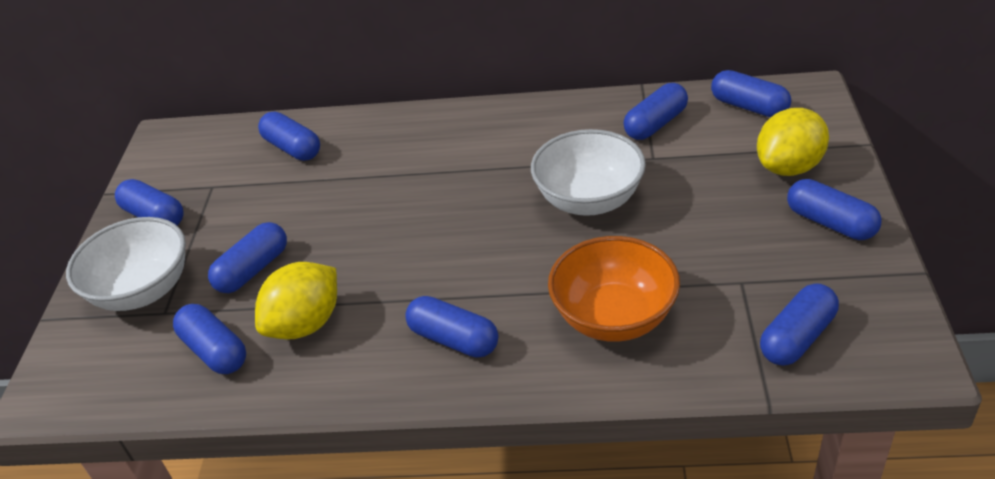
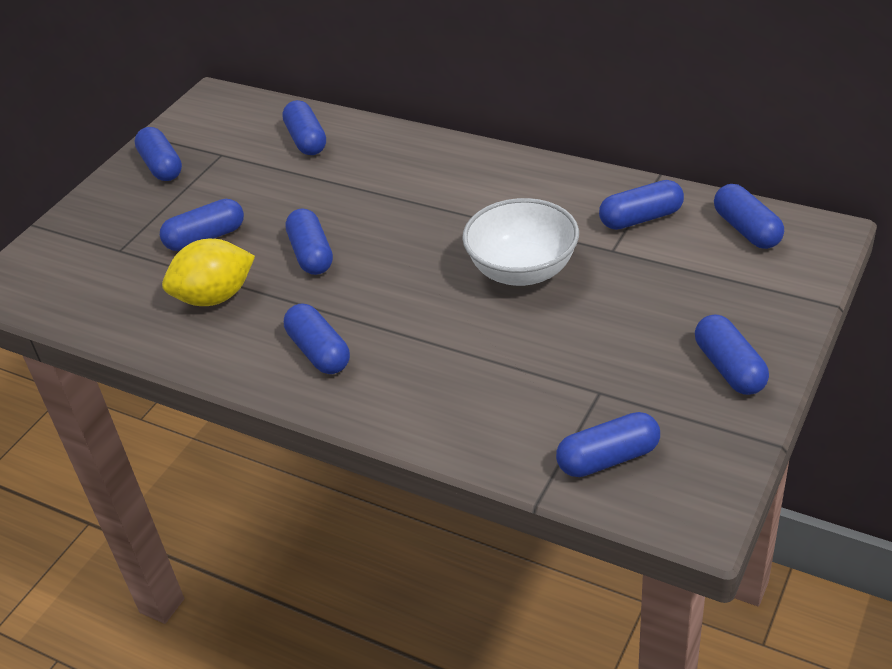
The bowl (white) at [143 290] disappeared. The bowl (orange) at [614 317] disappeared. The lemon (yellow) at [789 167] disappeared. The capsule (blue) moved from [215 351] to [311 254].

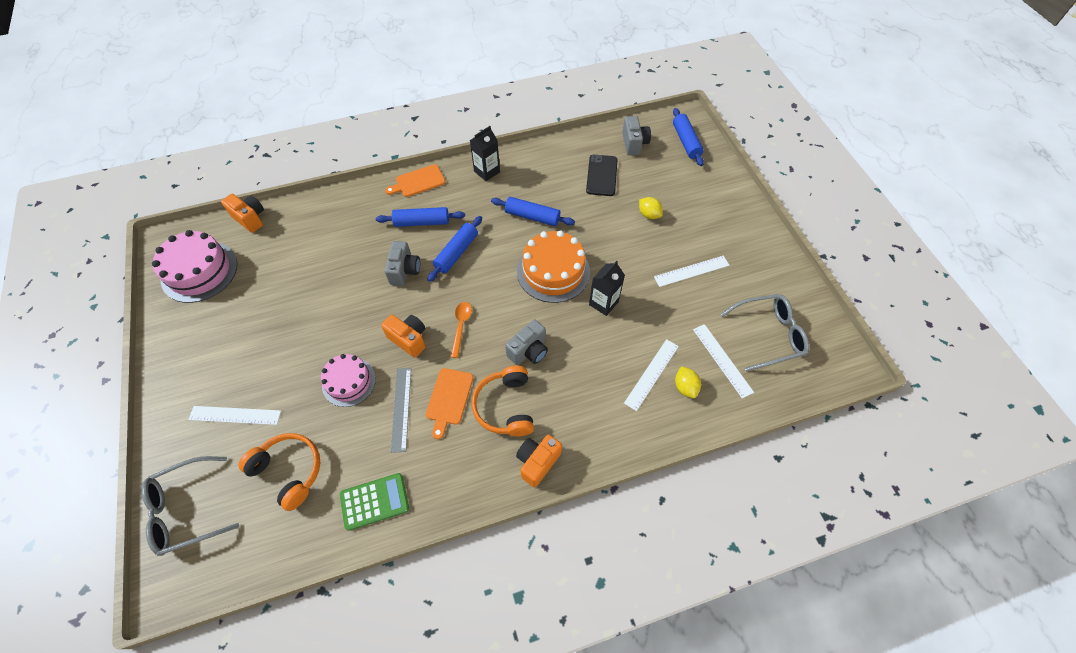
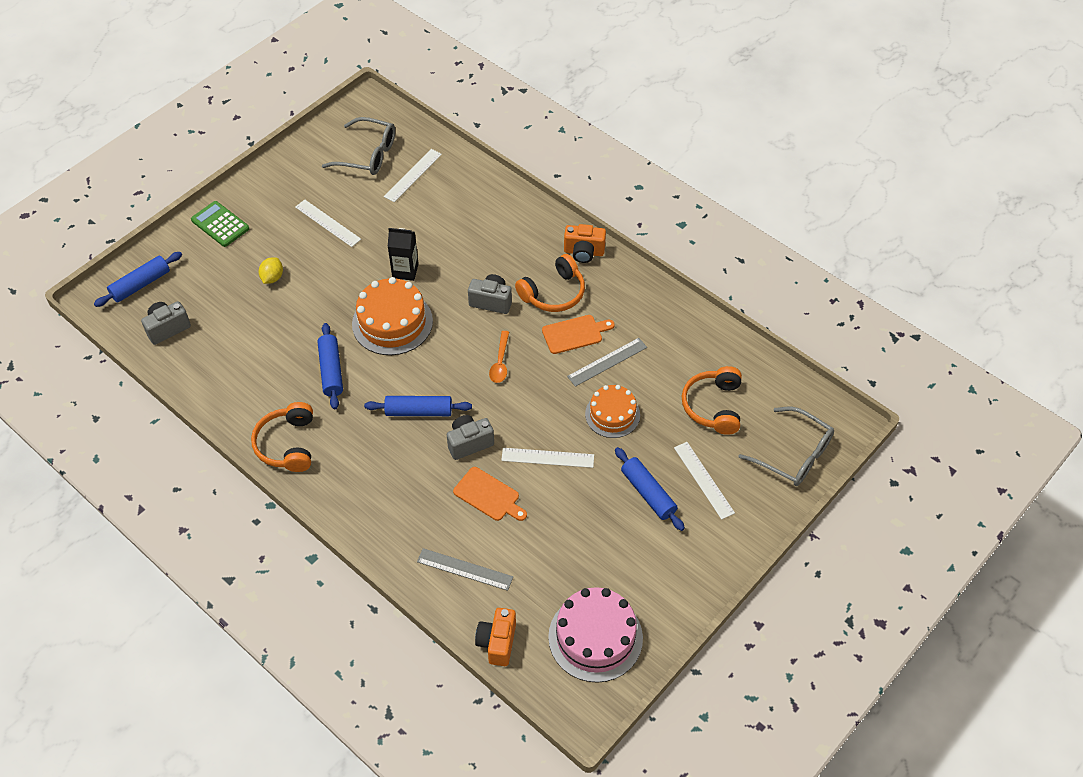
The camera (orange) at [409 339] disappeared. The phone (black) at [601 175] disappeared. The lemon (yellow) at [685 387] disappeared. The ruler (grey) at [465 569] appeared. The calculator (green) moved from [374 501] to [220 224]. The rolling pin (blue) moved from [422 222] to [648 493]. The cutting board (orange) moved from [418 181] to [488 495]. The ruler (white) moved from [651 374] to [547 458]. The carton (black) at [487 171] was replaced by the headphones (orange) at [287 444]. The cake (pink) at [349 382] became the cake (orange) at [612 414]. The spoon (orange) at [461 326] turned 60 degrees counterclockwise. The glasses (grey) at [768 335] turned 150 degrees clockwise.

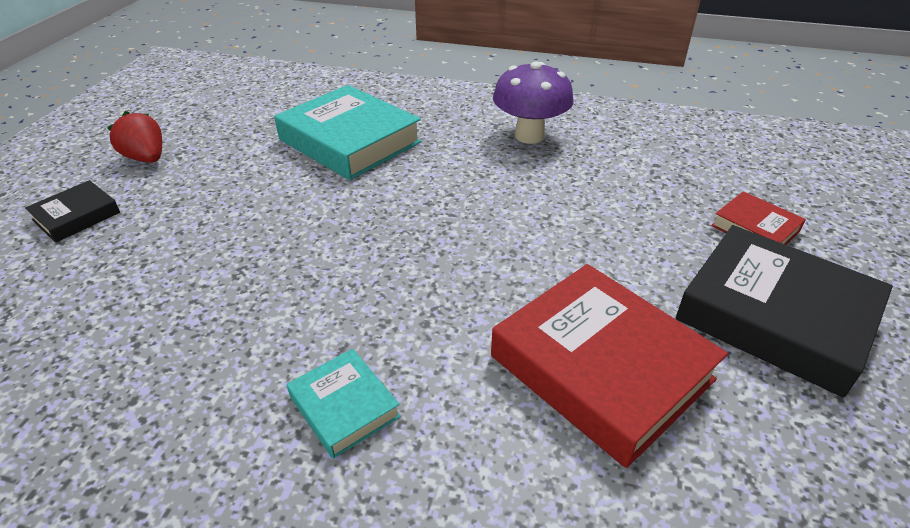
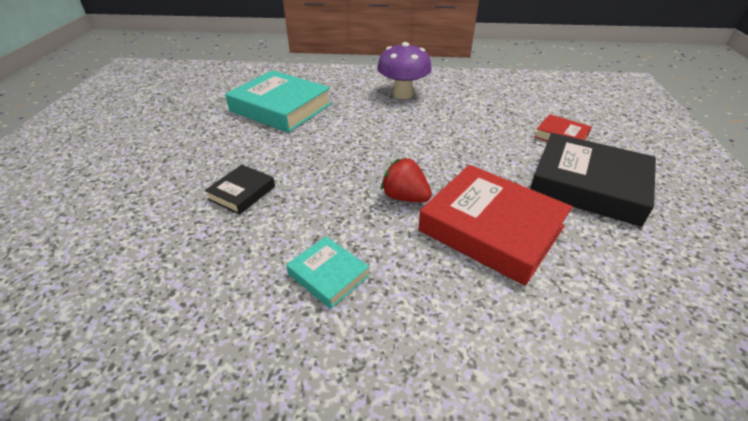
The book (black) moved from [76 216] to [242 193]. The strawberry (red) moved from [146 158] to [405 197].

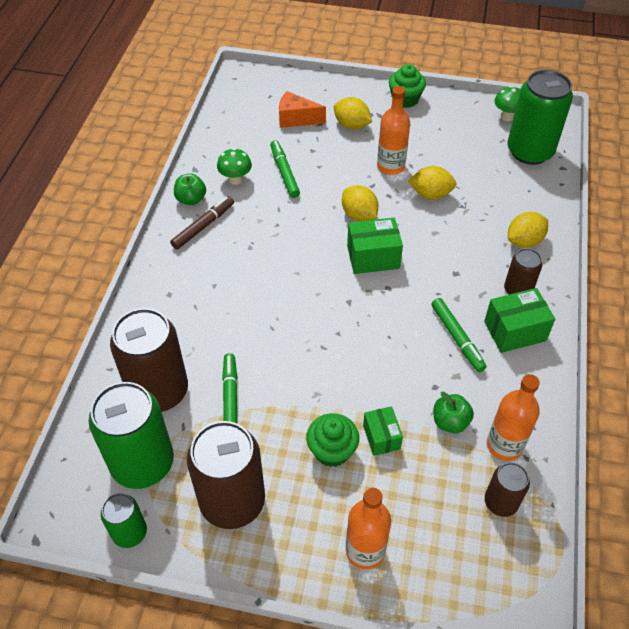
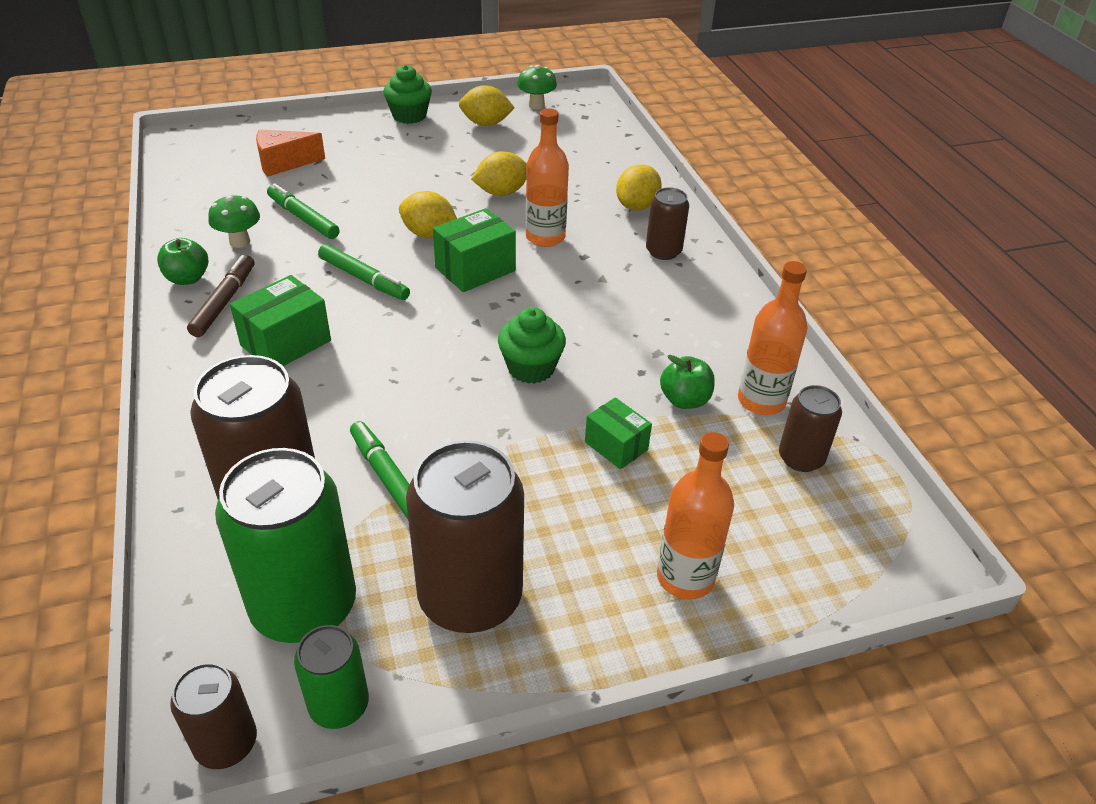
The can (green) at [530 151] disappeared. The can (brown) at [226 743] appeared. The cupcake (green) moved from [332 450] to [531 368]. The lemon (yellow) moved from [351 125] to [486 123]. The bottle (orange) moved from [390 166] to [545 237]. The marker (green) moved from [457 338] to [364 279]. The box (green) moved from [515 331] to [286 343].

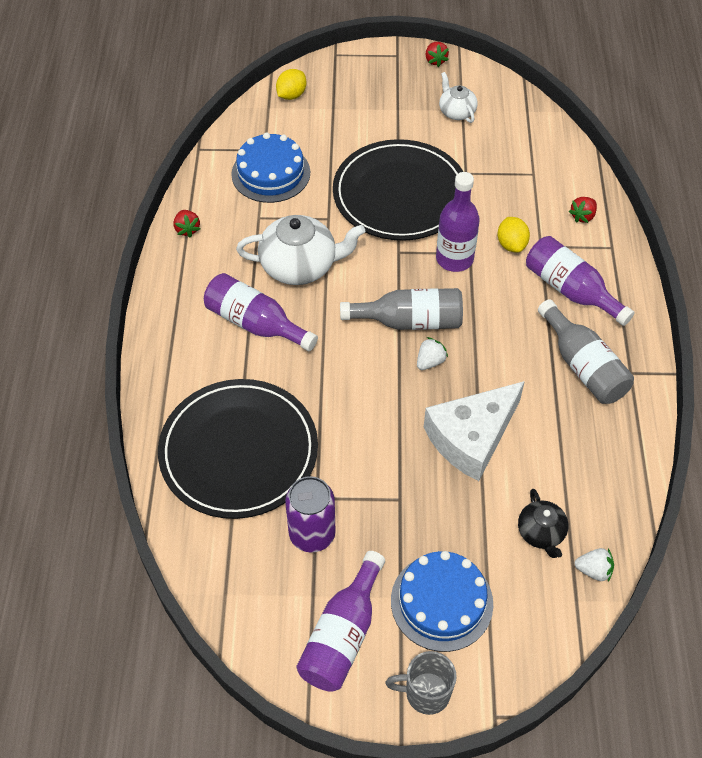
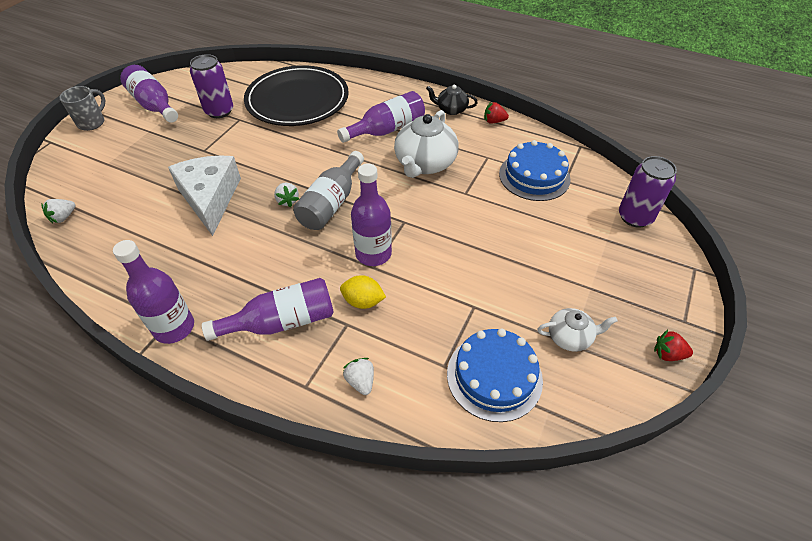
The plate (black) at [400 194] disappeared. The bottle (grey) at [583 366] disappeared. The bottle (purple) at [174 328] appeared. The cake (blue) moved from [441 602] to [494 376]. The teapot (black) moved from [541 533] to [451 109]. The lemon (yellow) at [291 95] was replaced by the can (purple) at [635 217]. The strawberry (red) at [582 216] became the strawberry (white) at [360 381].

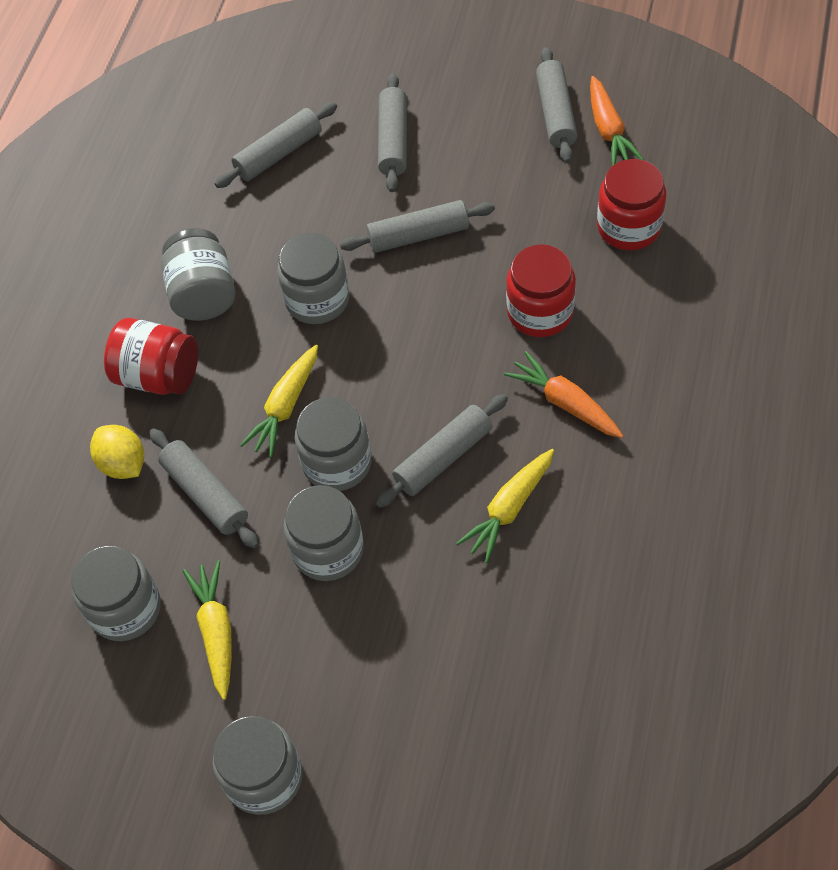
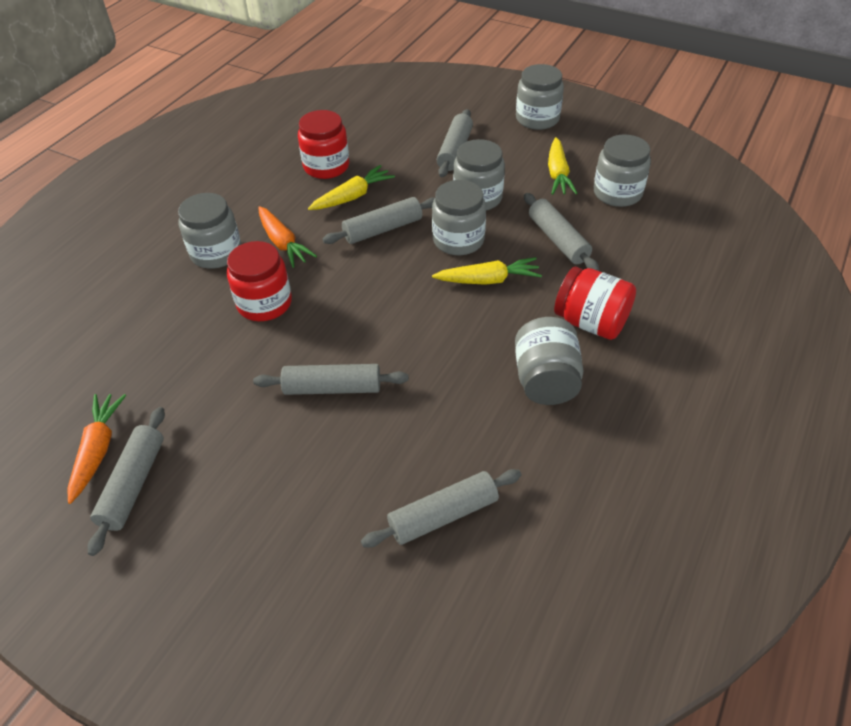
The lemon (yellow) at [123 464] disappeared. The jar (grey) moved from [317 299] to [216 253]. The rolling pin (grey) moved from [393 141] to [455 150]. The jar (red) moved from [629 227] to [326 166]. The carrot (yellow) at [285 407] turned 45 degrees clockwise.

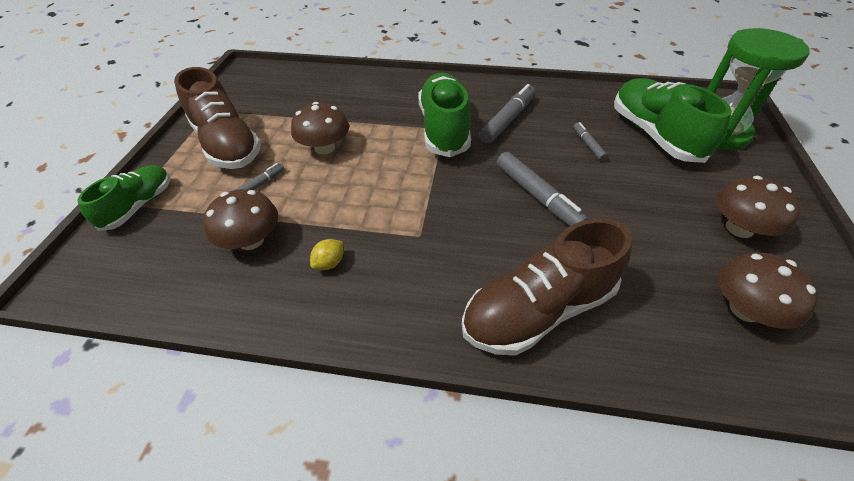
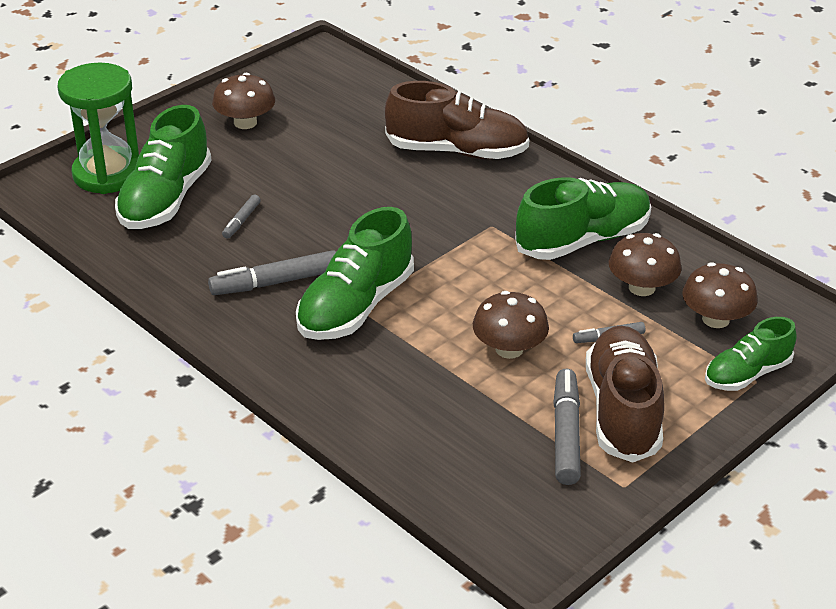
The marker (grey) moved from [537 196] to [565 434]. The mushroom (brown) moved from [745 309] to [715 319]. The lemon (yellow) at [329 263] was replaced by the shoe (green) at [583 240].

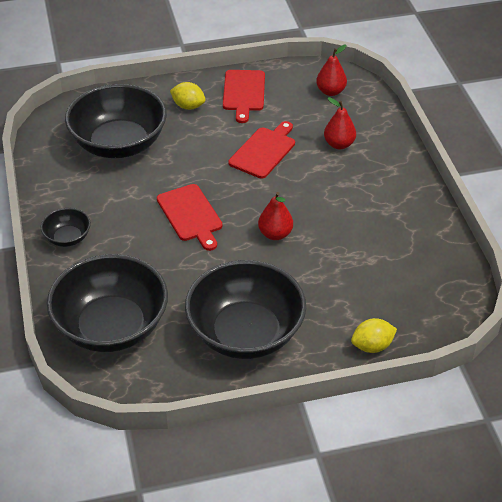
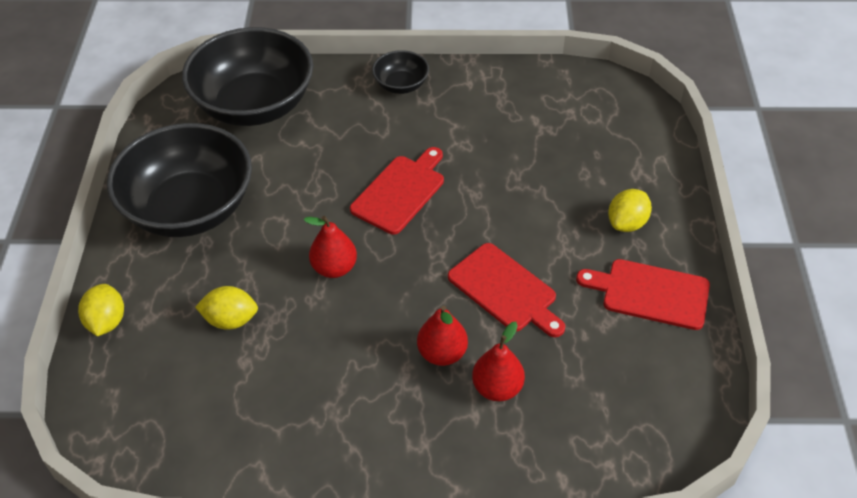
The bowl (black) at [119 144] disappeared. The lemon (yellow) at [230 320] appeared. The pear (red) moved from [330 91] to [442 353]. The cutting board (red) at [191 215] turned 135 degrees clockwise.

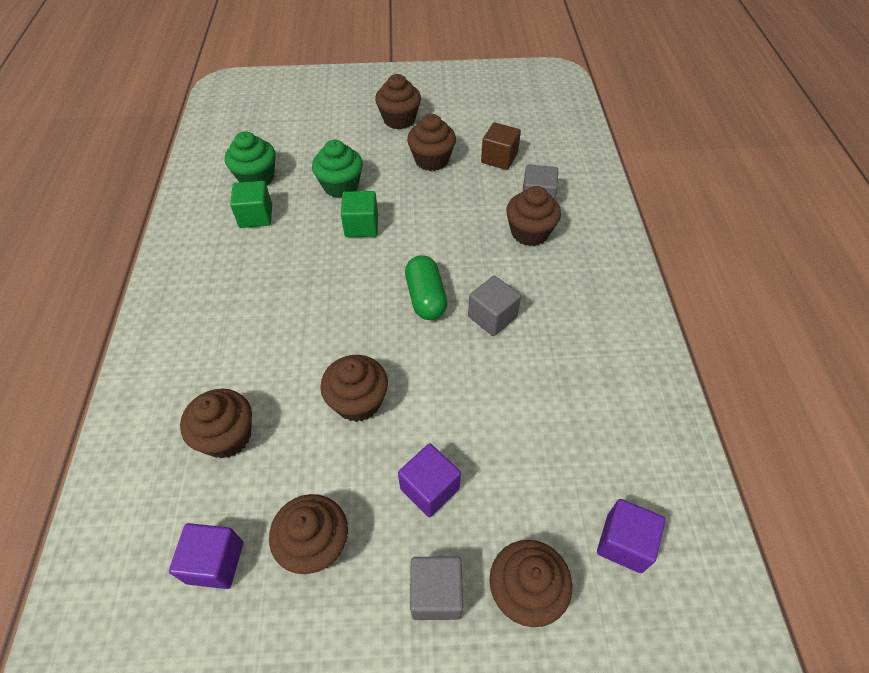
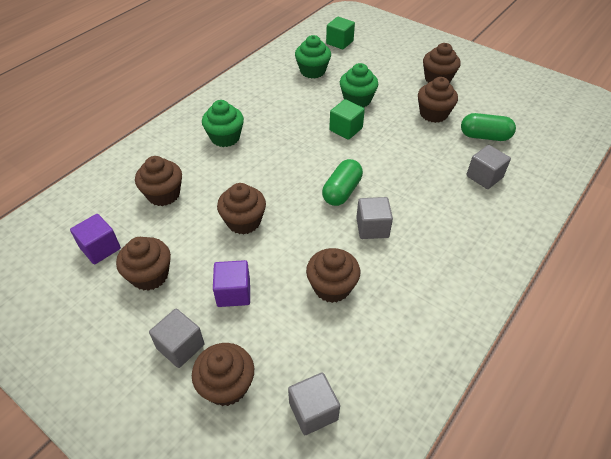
The cupcake (green) at [225 137] appeared. The cube (green) moved from [256 216] to [339 42]. The cupcake (brown) moved from [529 232] to [332 287]. The cube (brown) at [499 158] was replaced by the capsule (green) at [484 136]. The cube (purple) at [624 543] became the cube (grey) at [313 411].

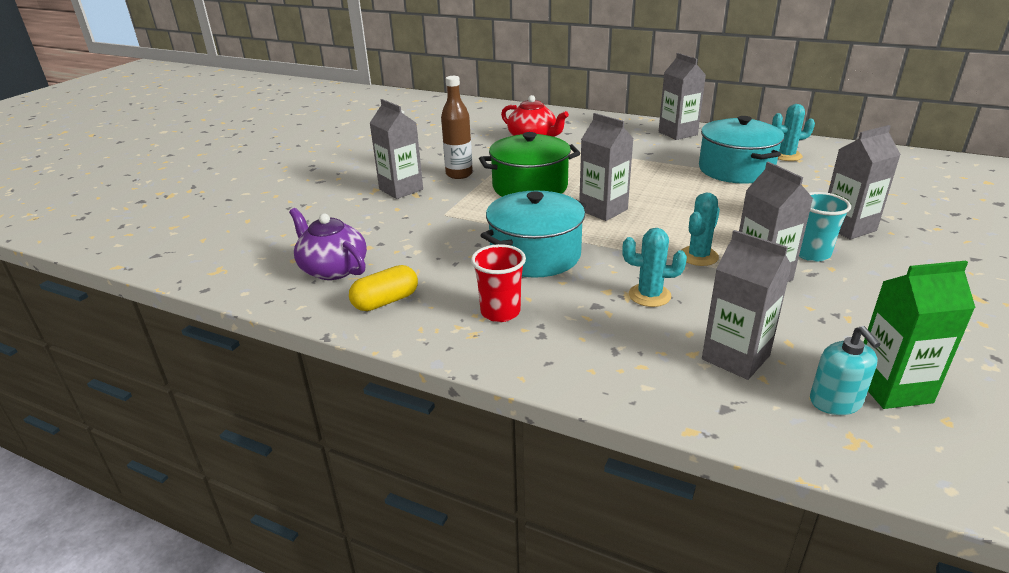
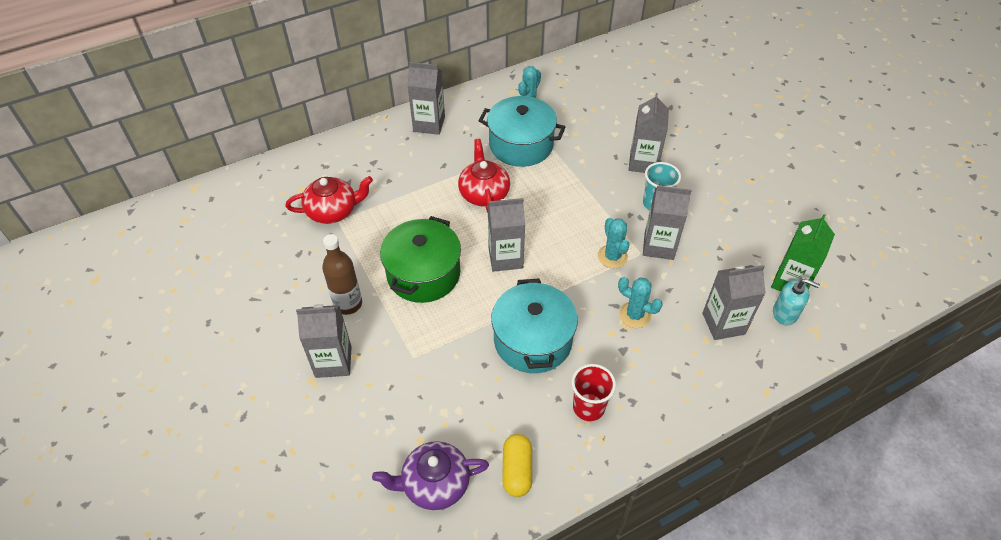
The teapot (red) at [484 193] appeared. The cactus (turquoise) at [649 295] turned 75 degrees clockwise.

